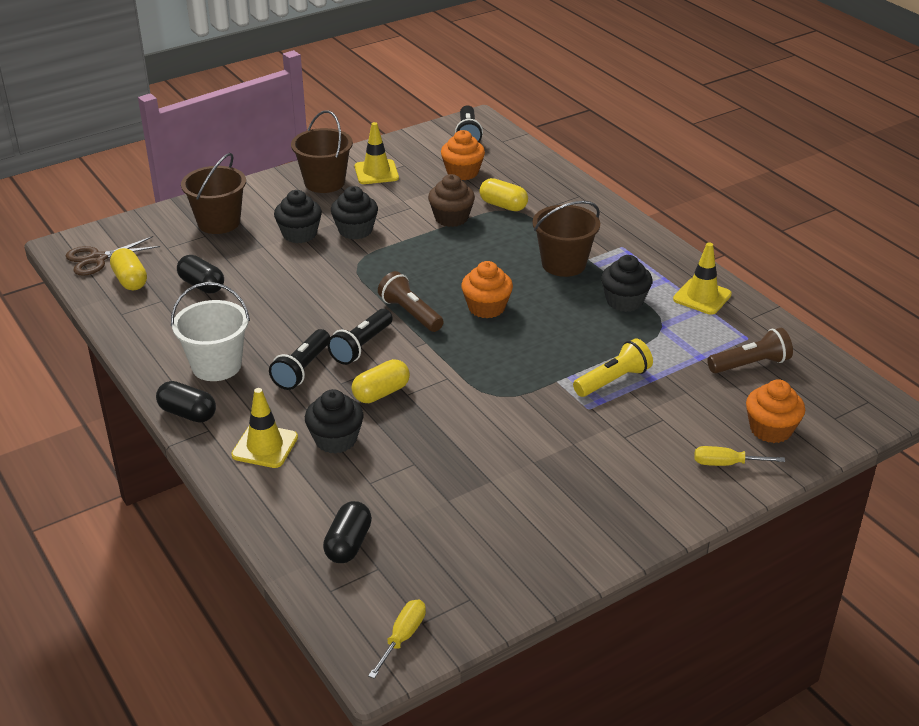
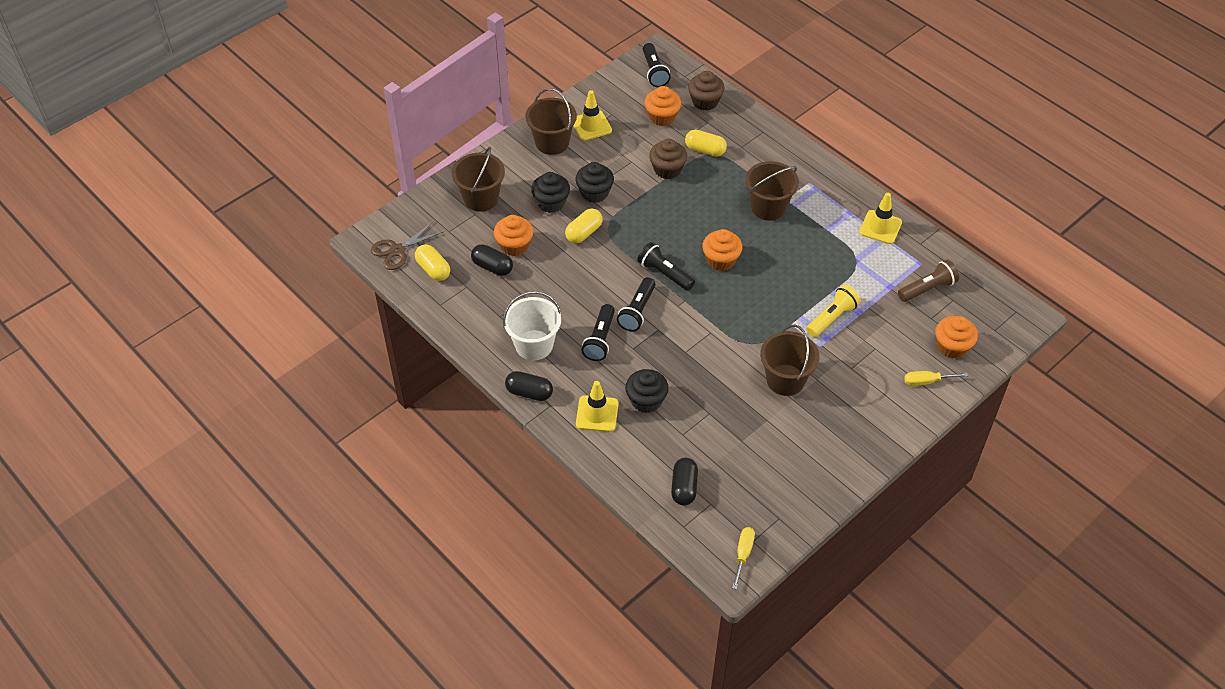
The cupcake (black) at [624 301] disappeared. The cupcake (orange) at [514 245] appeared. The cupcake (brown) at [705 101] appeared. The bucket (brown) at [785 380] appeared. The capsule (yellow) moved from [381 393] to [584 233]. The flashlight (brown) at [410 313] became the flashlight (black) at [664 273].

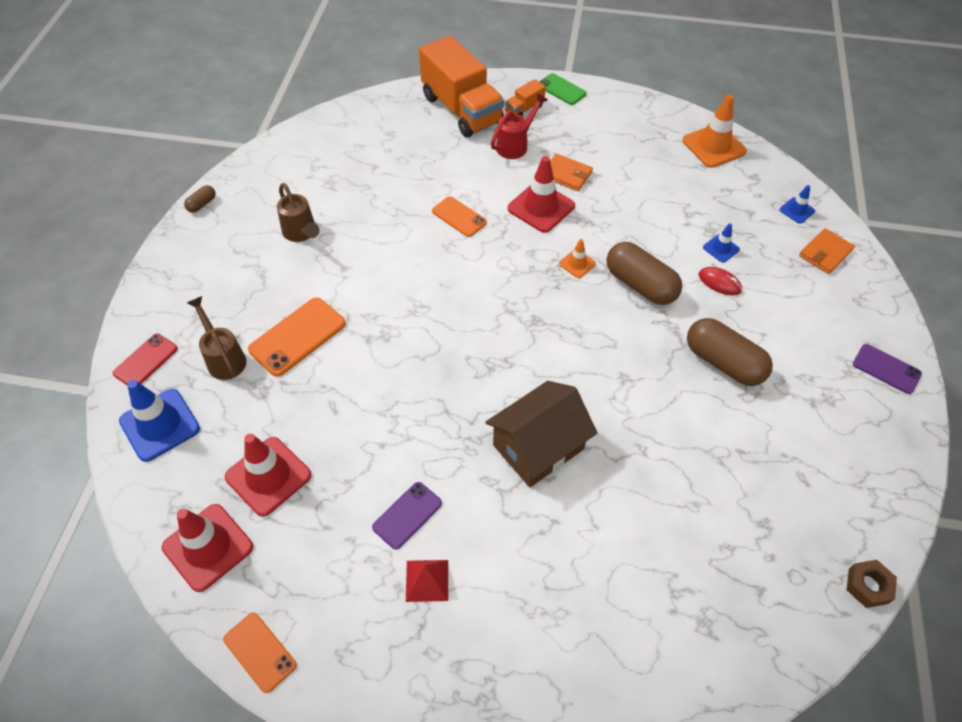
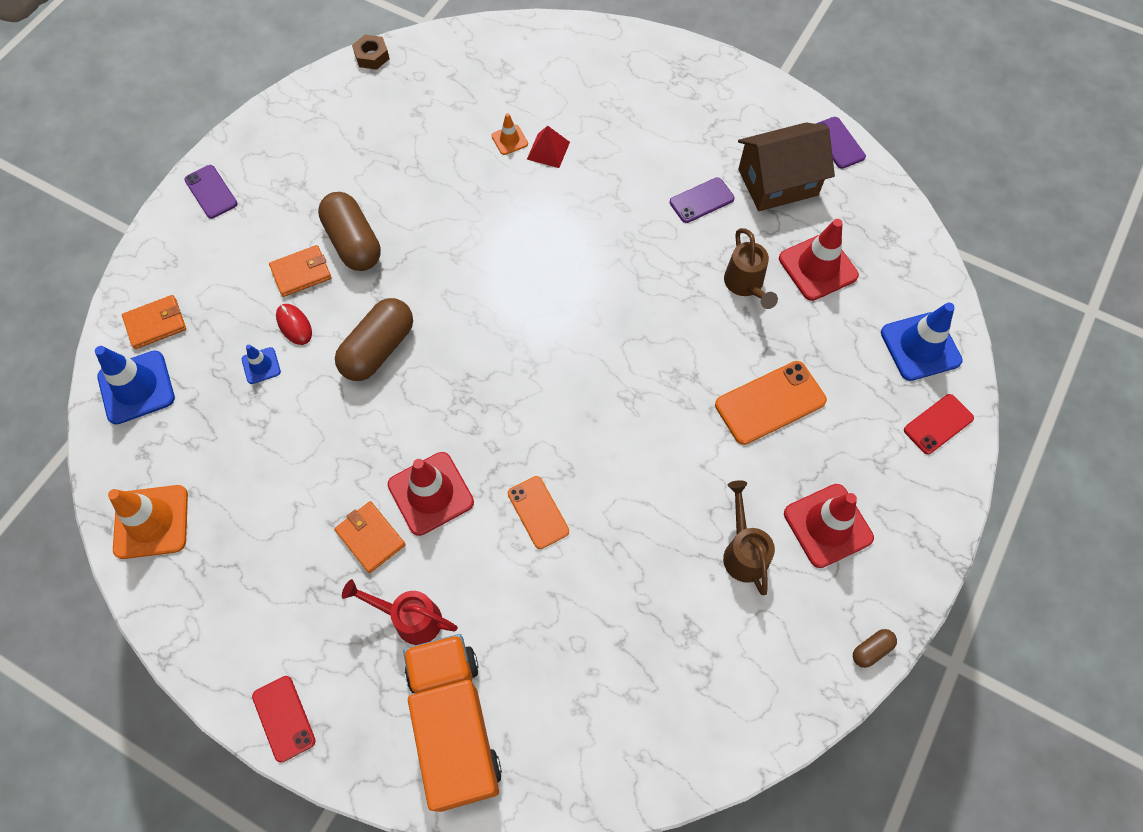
The truck (orange) at [524 109] disappeared. The wallet (orange) at [301 273] appeared. The traffic cone (red) moved from [208 547] to [828 525]. The watering can (brown) moved from [224 358] to [746 286]. The pyramid (red) moved from [427 580] to [548 150]. The house (brown) moved from [538 447] to [778 182]. The traffic cone (orange) moved from [577 264] to [509 140]. The phone (orange) at [260 652] became the phone (purple) at [838 143]. The phone (green) at [561 89] became the phone (red) at [284 718]. The watering can (red) at [516 145] turned 45 degrees clockwise. The capsule (brown) at [640 285] turned 60 degrees clockwise. The traffic cone (blue) at [797 210] changed to 1.95 times the size.

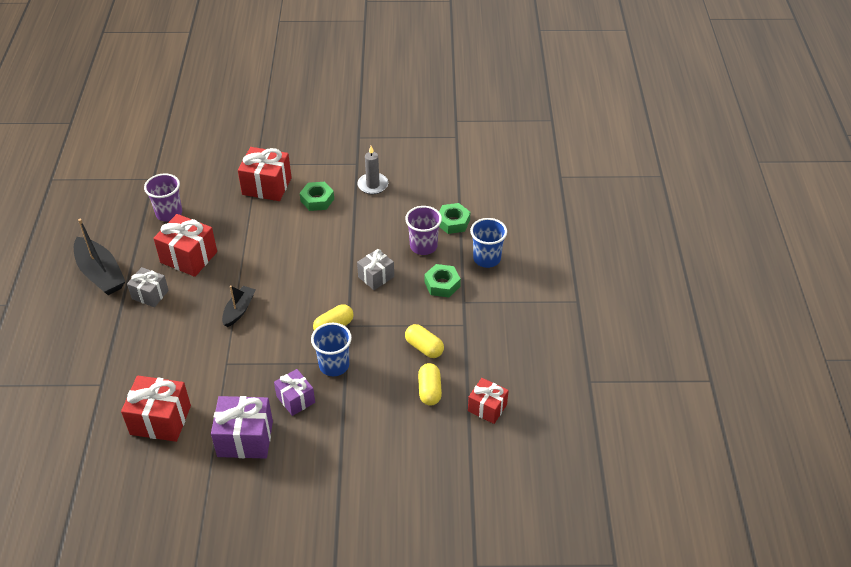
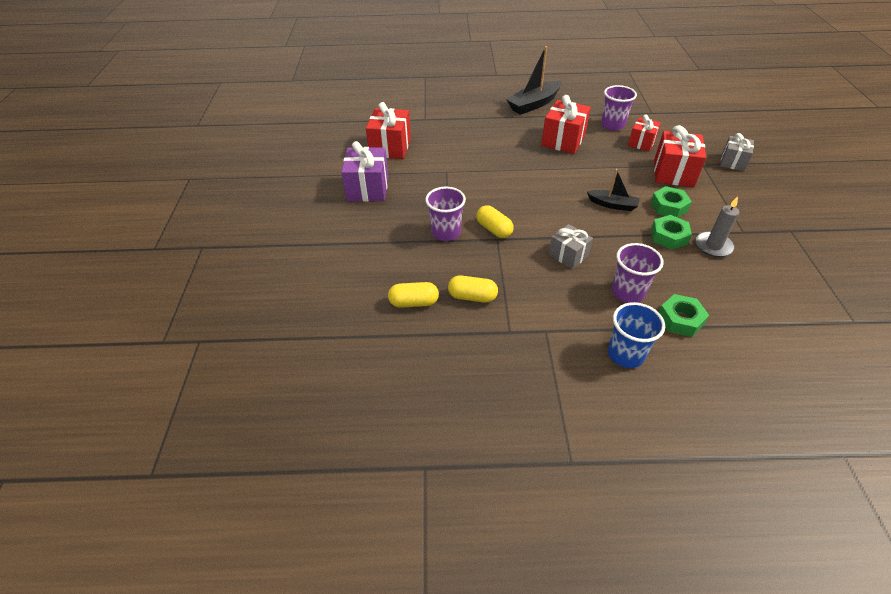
The gift (purple) at [295 399] disappeared. The gift (grey) moved from [150 294] to [732 162]. The boat (black) moved from [239 310] to [612 205]. The nut (green) moved from [442 284] to [669 236]. The gift (red) moved from [487 408] to [641 143]. The cup (blue) at [334 365] became the cup (purple) at [446 232]. The capsule (yellow) at [424 347] turned 60 degrees clockwise.

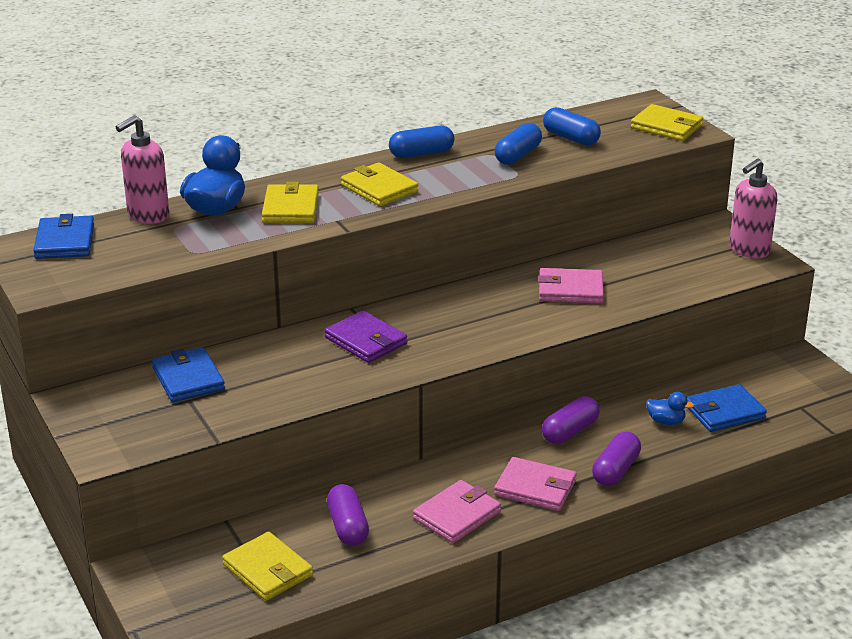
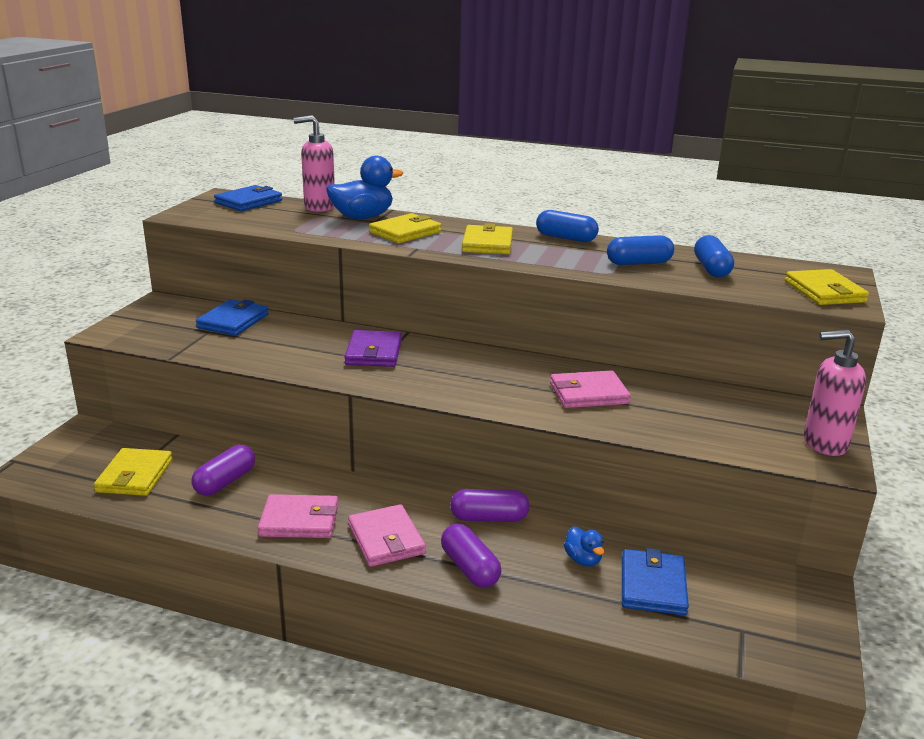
The wallet (pink) at [570 290] turned 60 degrees counterclockwise. The capsule (purple) at [615 470] turned 75 degrees clockwise. The wallet (blue) at [724 412] turned 75 degrees clockwise.

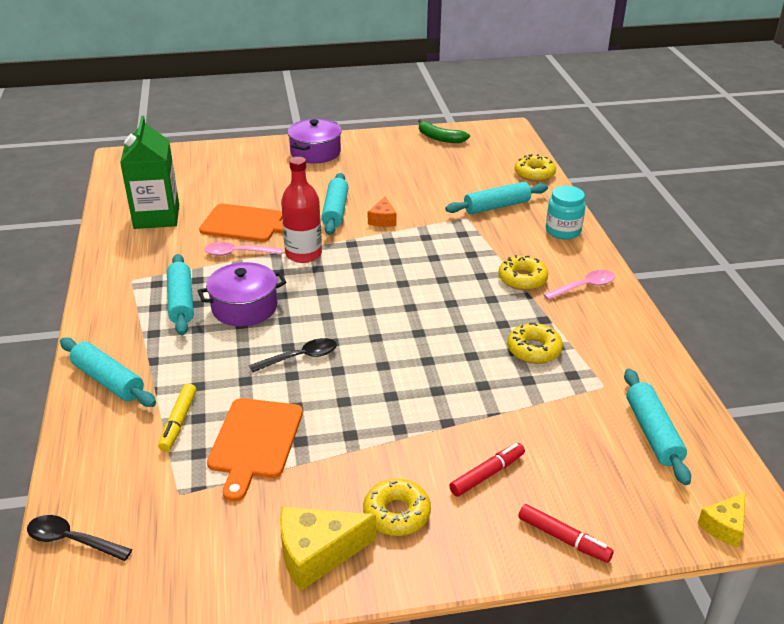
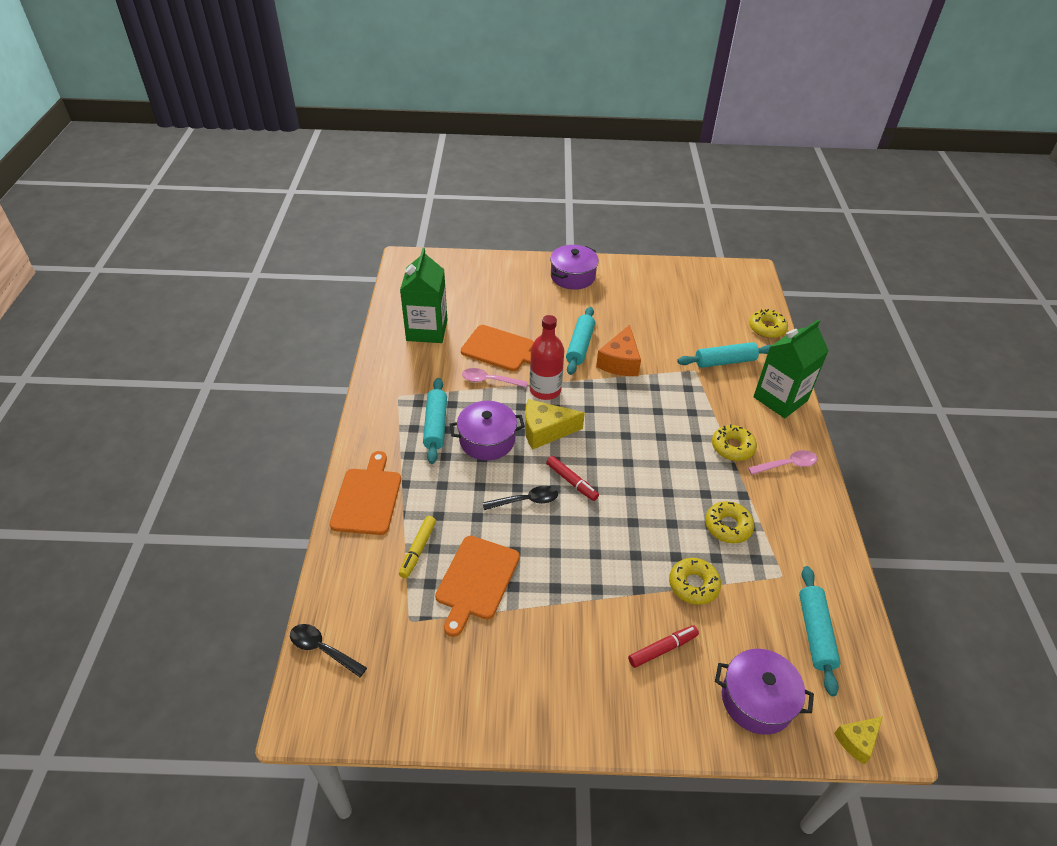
The banana (green) at [439 138] disappeared. The pot (purple) at [757 700] appeared. The cheese (yellow) moved from [317 554] to [545 431]. The donut (yellow) moved from [396 513] to [693 585]. The marker (red) moved from [563 539] to [571 482]. The rolling pin (turquoise) at [108 380] was replaced by the cutting board (orange) at [367 498]. The jar (turquoise) at [563 231] was replaced by the carton (green) at [780 399]. The cheese (orange) at [383 220] changed to 1.68 times the size.

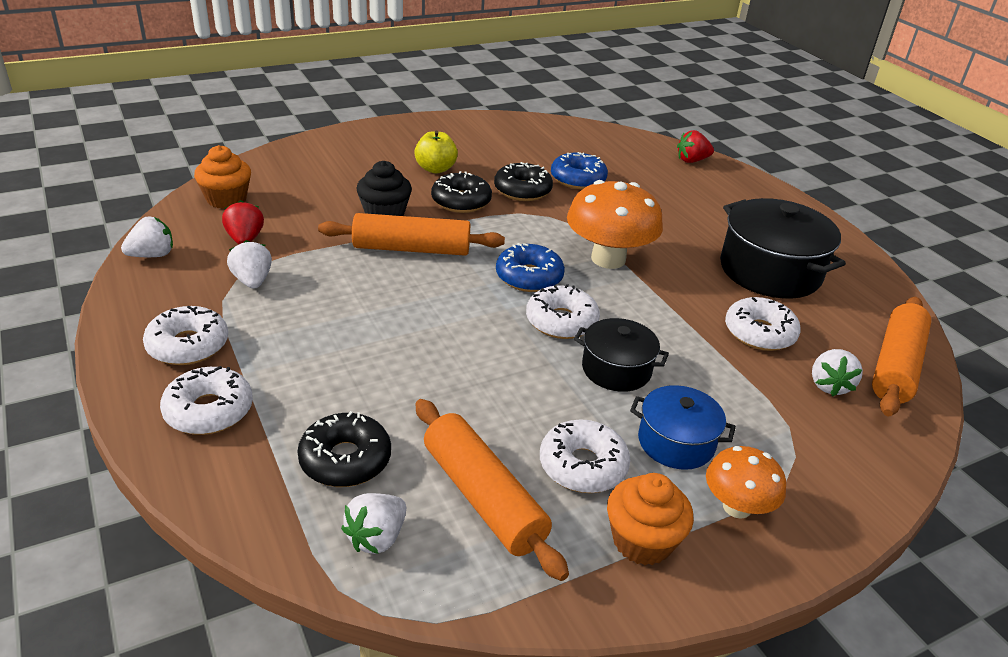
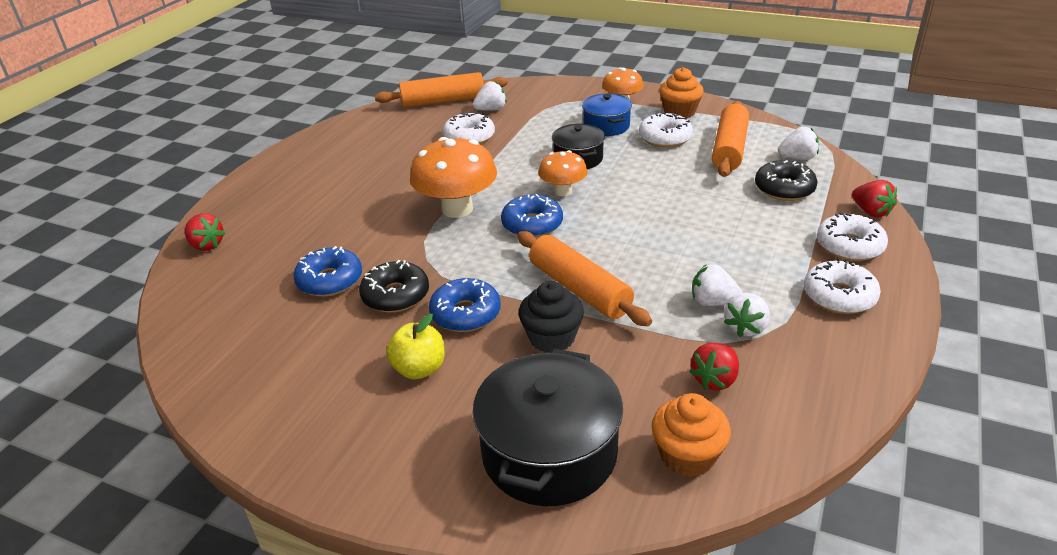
The strawberry (red) at [871 212] appeared. The strawberry (white) moved from [152 255] to [712 302]. The pot (black) moved from [770 271] to [549 452]. The donut (white) at [561 321] was replaced by the mushroom (orange) at [563 191]. The donut (black) at [461 201] became the donut (blue) at [465 314].

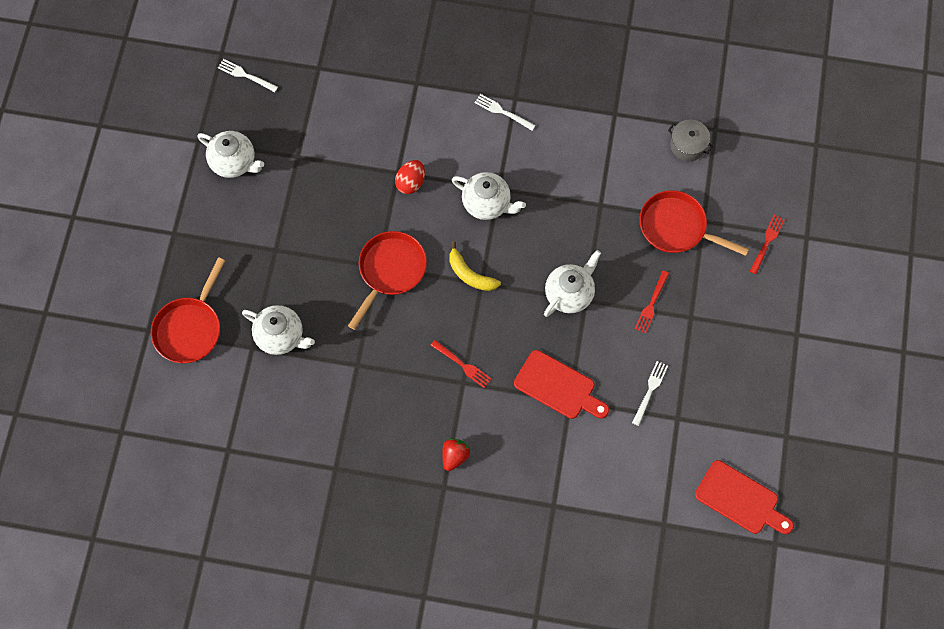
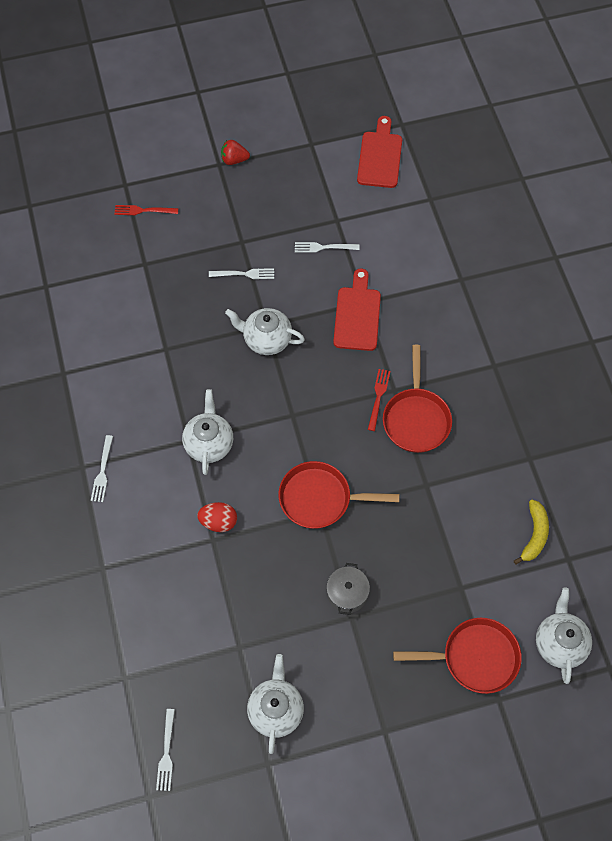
The teapot (white) moved from [281 336] to [559 643]. The strawberry (red) moved from [454 456] to [234 160]. The banana (yellow) moved from [470 274] to [534 535]. The pan (red) moved from [676 227] to [416 419]. The pot (grey) moved from [688 145] to [347 593]. The fork (red) at [651 304] became the fork (white) at [244 274].

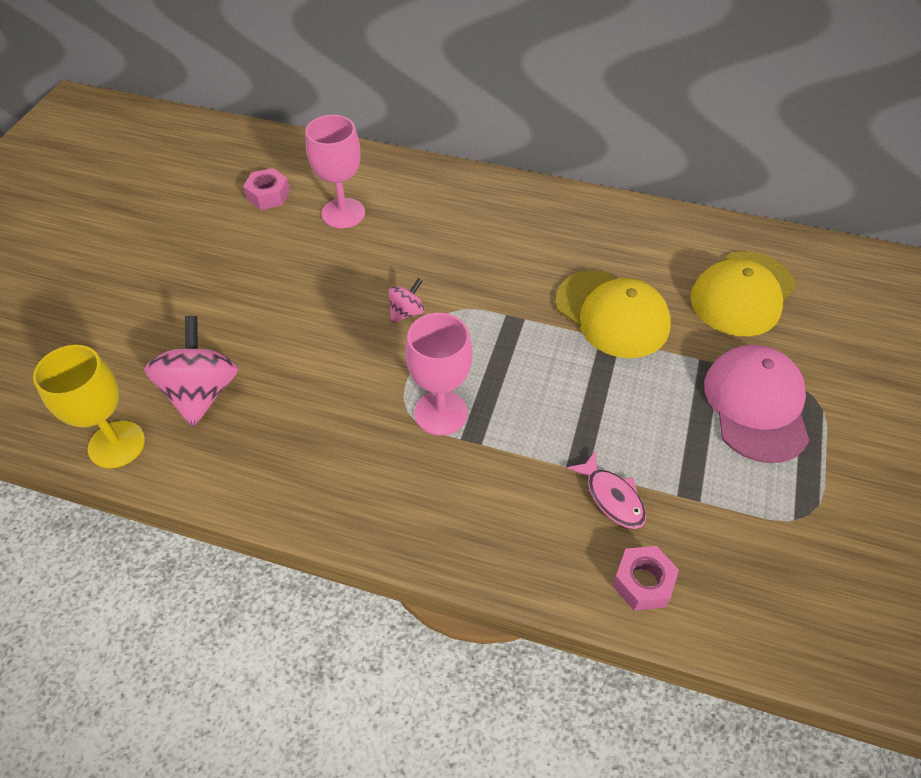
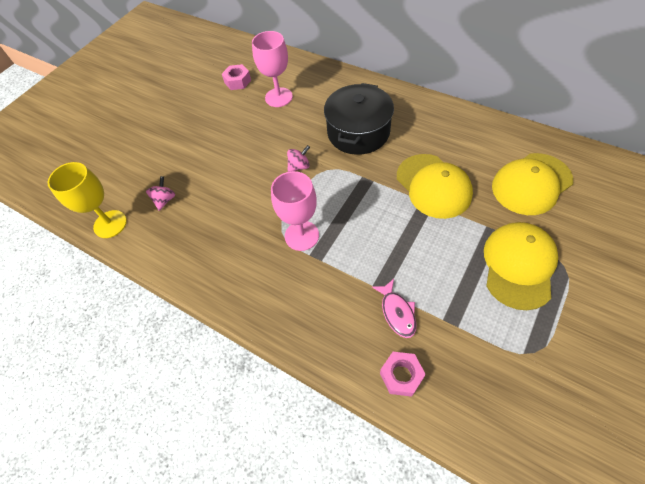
The pot (black) at [358 132] appeared. The cap (pink) at [756 405] became the cap (yellow) at [518 265]. The spinning top (pink) at [201 393] changed to 0.52 times the size.

